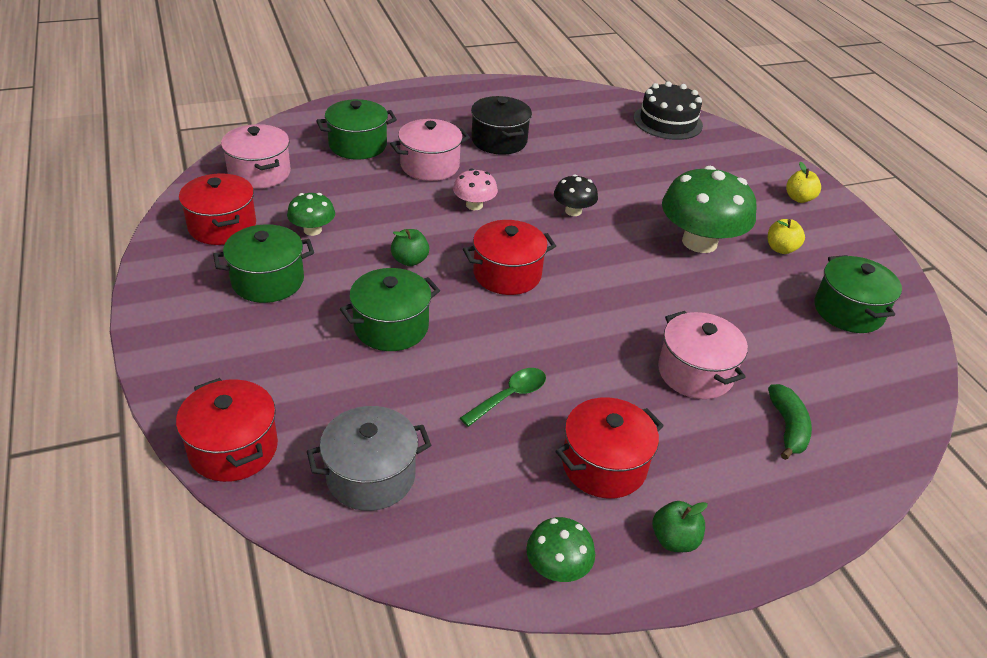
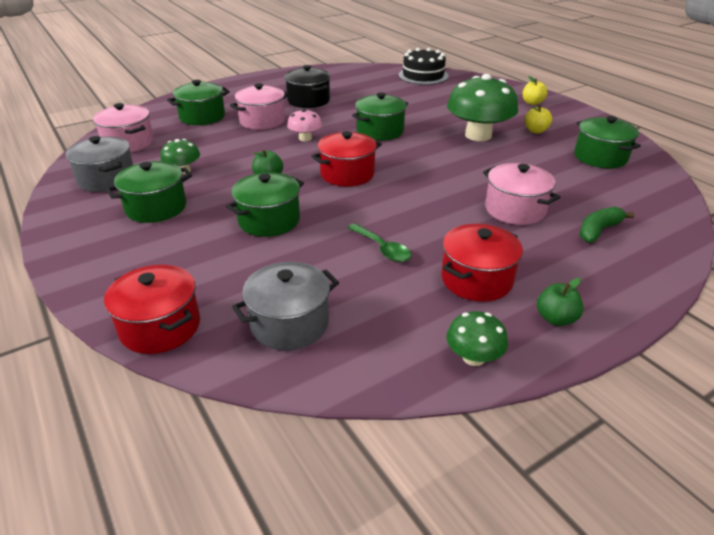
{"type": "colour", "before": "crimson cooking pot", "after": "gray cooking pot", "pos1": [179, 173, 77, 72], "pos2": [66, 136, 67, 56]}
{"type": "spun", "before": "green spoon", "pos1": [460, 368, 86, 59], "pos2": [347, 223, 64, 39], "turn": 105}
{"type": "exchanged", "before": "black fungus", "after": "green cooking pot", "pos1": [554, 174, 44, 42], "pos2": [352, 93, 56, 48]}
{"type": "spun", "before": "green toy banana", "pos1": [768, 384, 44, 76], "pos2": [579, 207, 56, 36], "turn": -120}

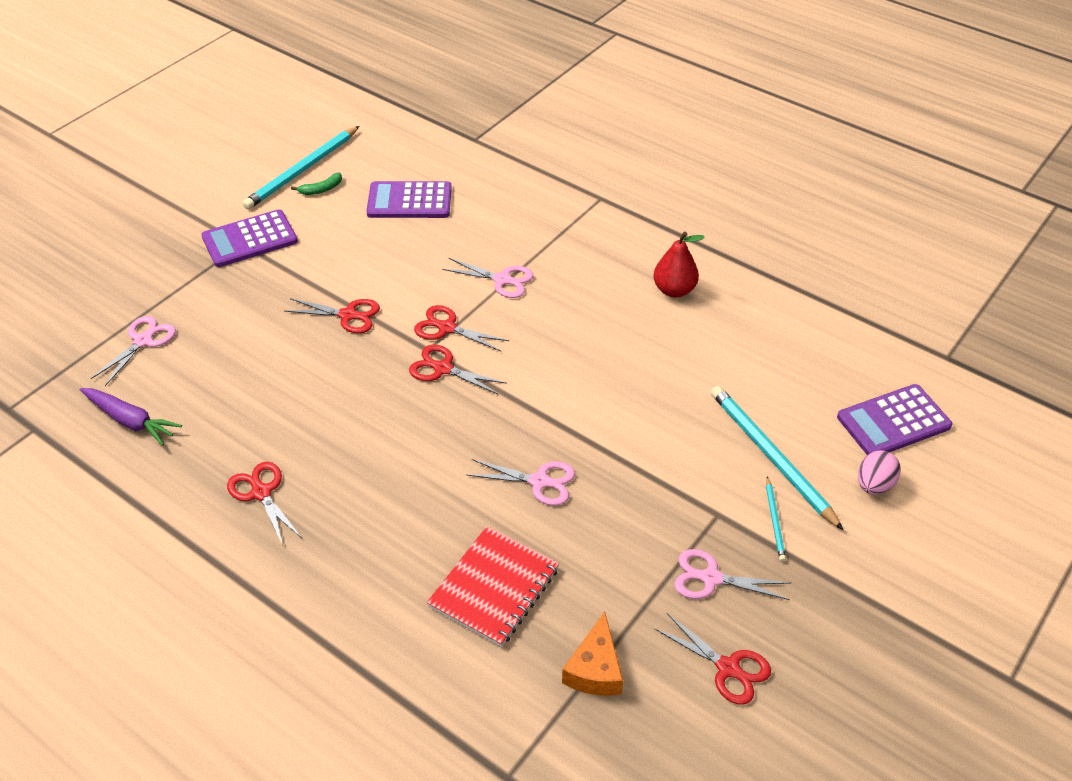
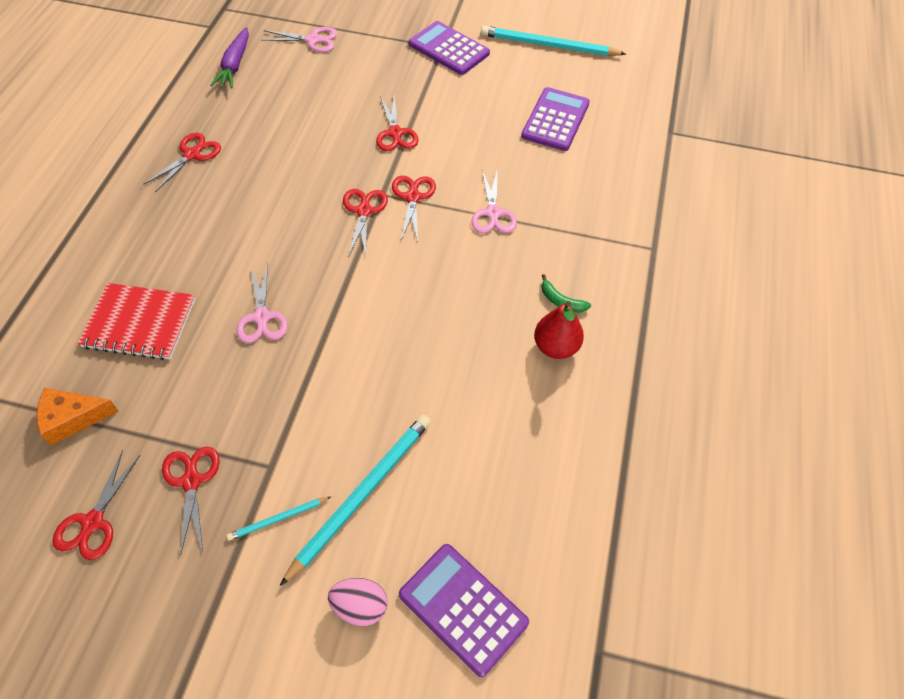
{"type": "colour", "before": "rosy scissors", "after": "crimson scissors", "pos1": [674, 549, 116, 51], "pos2": [162, 447, 58, 109]}
{"type": "spun", "before": "violet pocket calculator", "pos1": [366, 181, 86, 37], "pos2": [521, 87, 69, 64], "turn": 45}
{"type": "relocated", "before": "green toy banana", "pos1": [291, 172, 51, 23], "pos2": [542, 274, 49, 39]}

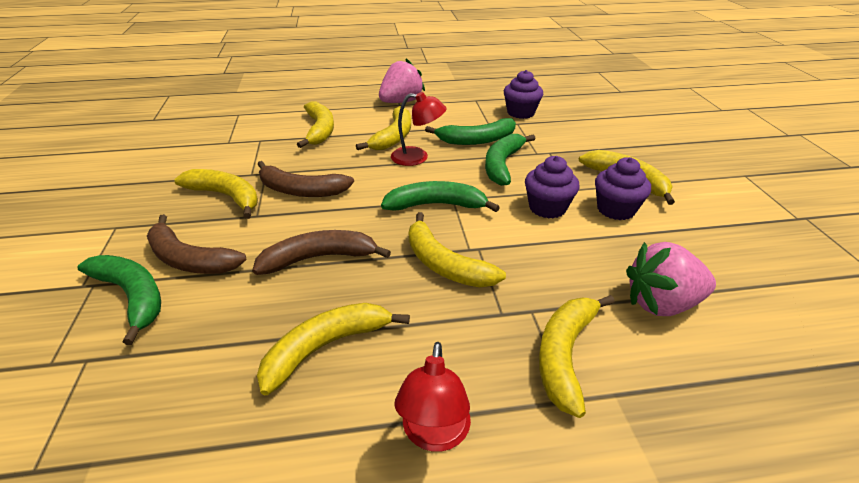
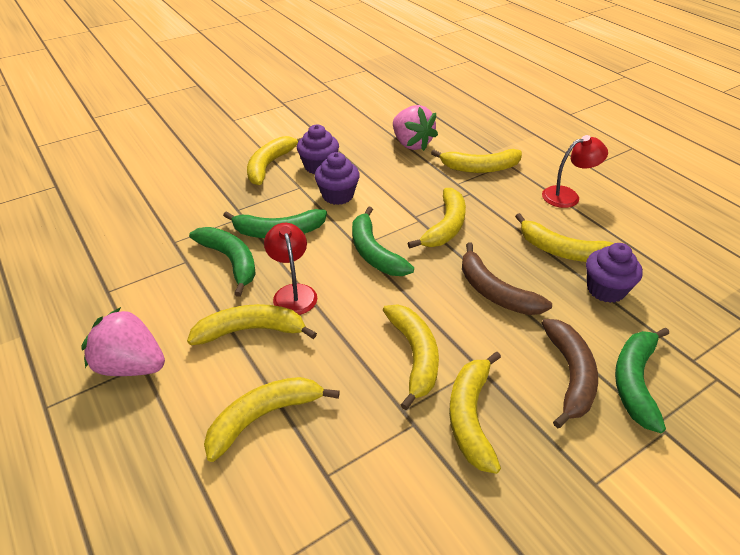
{"type": "colour", "before": "russet toy banana", "after": "yellow toy banana", "pos1": [257, 161, 97, 36], "pos2": [383, 305, 56, 105]}
{"type": "relocated", "before": "violet fairy cake", "pos1": [504, 70, 39, 49], "pos2": [586, 243, 57, 60]}

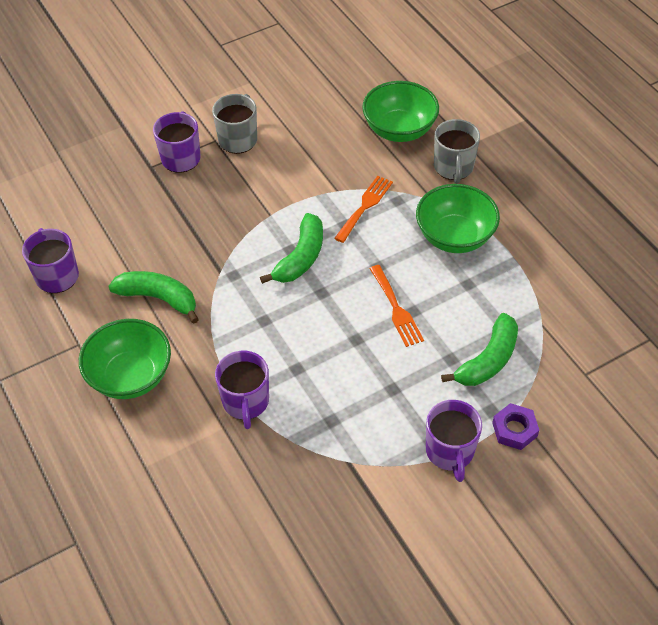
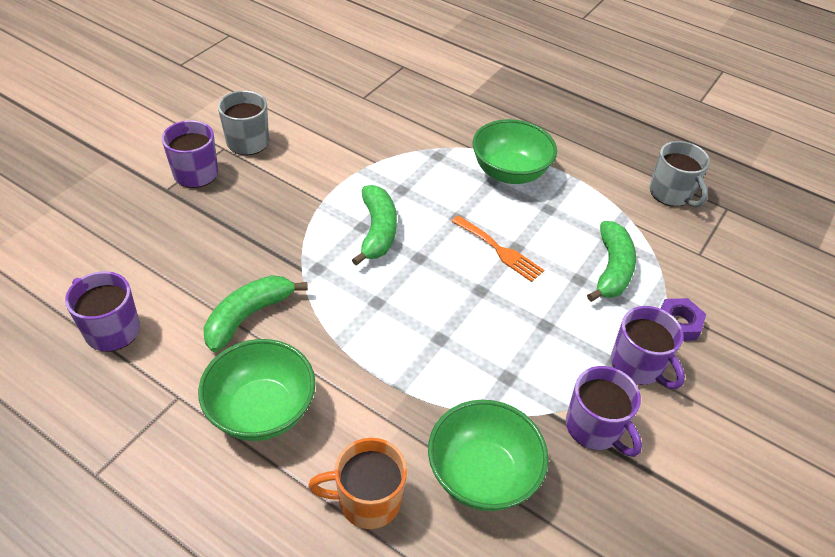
{"type": "spun", "before": "green toy banana", "pos1": [108, 271, 91, 53], "pos2": [203, 275, 105, 77], "turn": -45}
{"type": "appeared", "after": "bright orange coffee mug", "pos2": [308, 438, 99, 91]}
{"type": "relocated", "before": "green serving bowl", "pos1": [362, 81, 77, 61], "pos2": [428, 400, 120, 111]}
{"type": "relocated", "before": "violet coffee mug", "pos1": [215, 351, 54, 78], "pos2": [566, 366, 76, 91]}
{"type": "relocated", "before": "gray coffee mug", "pos1": [434, 119, 46, 64], "pos2": [649, 141, 61, 66]}
{"type": "missing", "before": "bright orange table fork", "pos1": [334, 176, 59, 67]}

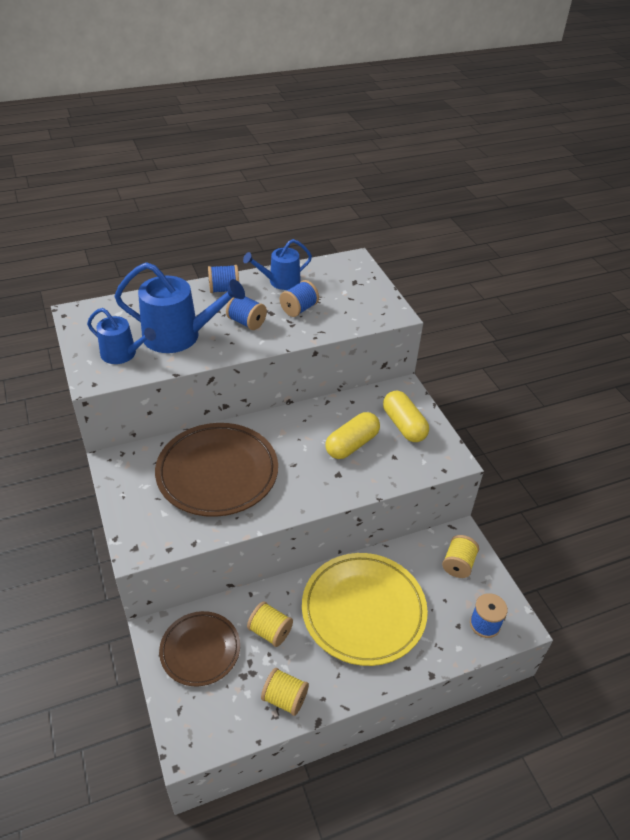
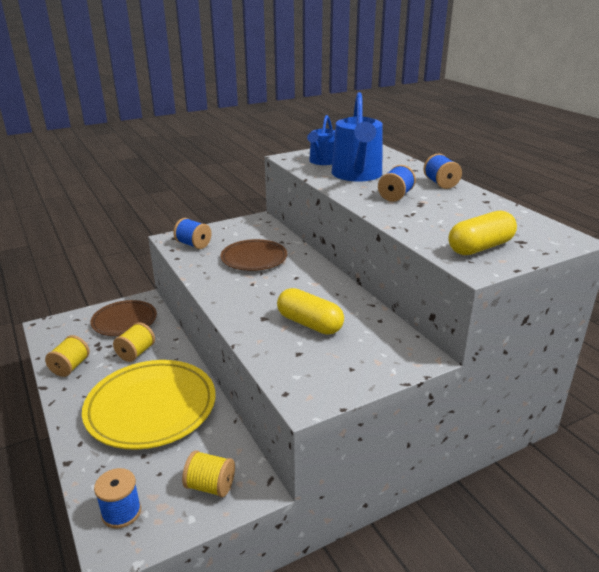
{"type": "relocated", "before": "royal blue reel of thread", "pos1": [280, 280, 39, 37], "pos2": [173, 218, 39, 31]}
{"type": "size", "before": "russet dinner plate", "pos1": [155, 423, 123, 94], "pos2": [220, 239, 67, 32], "scale": 0.61}
{"type": "relocated", "before": "yellow pill", "pos1": [383, 391, 46, 51], "pos2": [449, 210, 68, 45]}
{"type": "missing", "before": "royal blue watering pot", "pos1": [243, 239, 69, 51]}

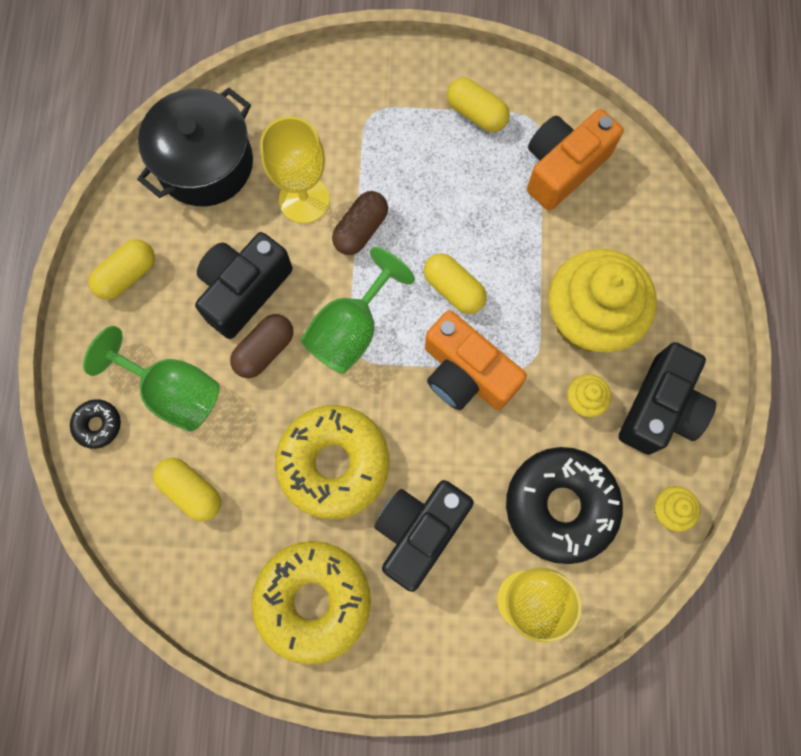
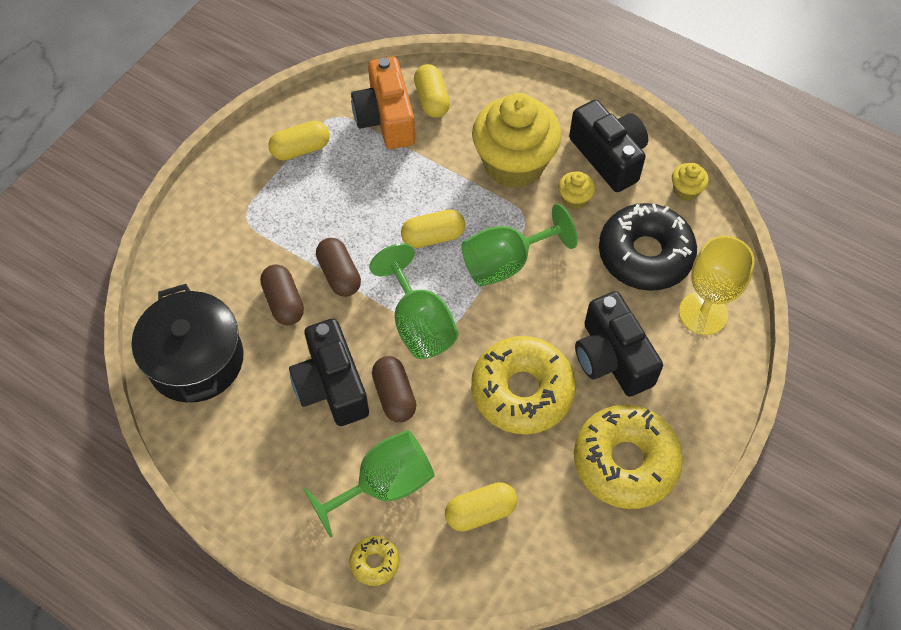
{"type": "exchanged", "before": "yellow goblet", "after": "russet pill", "pos1": [260, 117, 70, 107], "pos2": [260, 264, 44, 61]}
{"type": "colour", "before": "black glazed donut", "after": "yellow glazed donut", "pos1": [70, 399, 51, 50], "pos2": [349, 536, 50, 50]}
{"type": "relocated", "before": "yellow pill", "pos1": [88, 239, 67, 61], "pos2": [414, 64, 36, 54]}
{"type": "exchanged", "before": "bright orange compact camera", "after": "green goblet", "pos1": [425, 310, 102, 100], "pos2": [462, 204, 116, 83]}

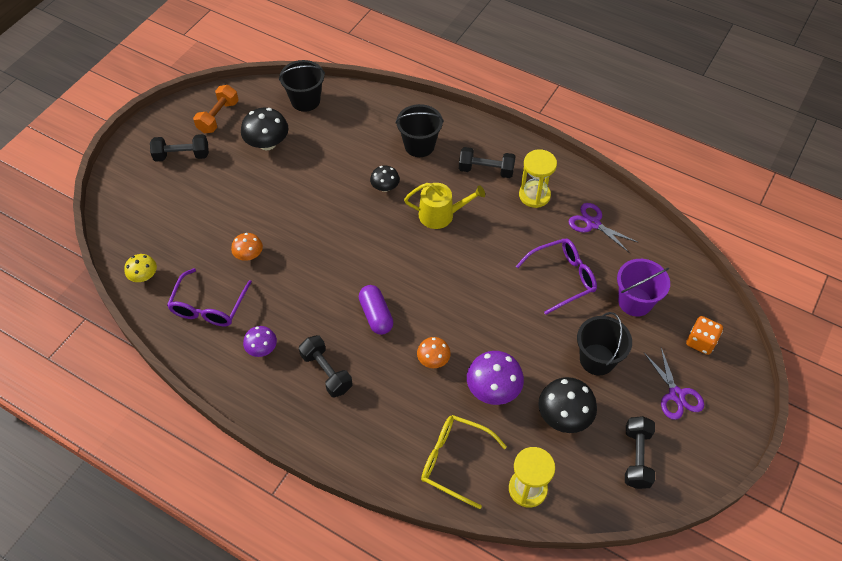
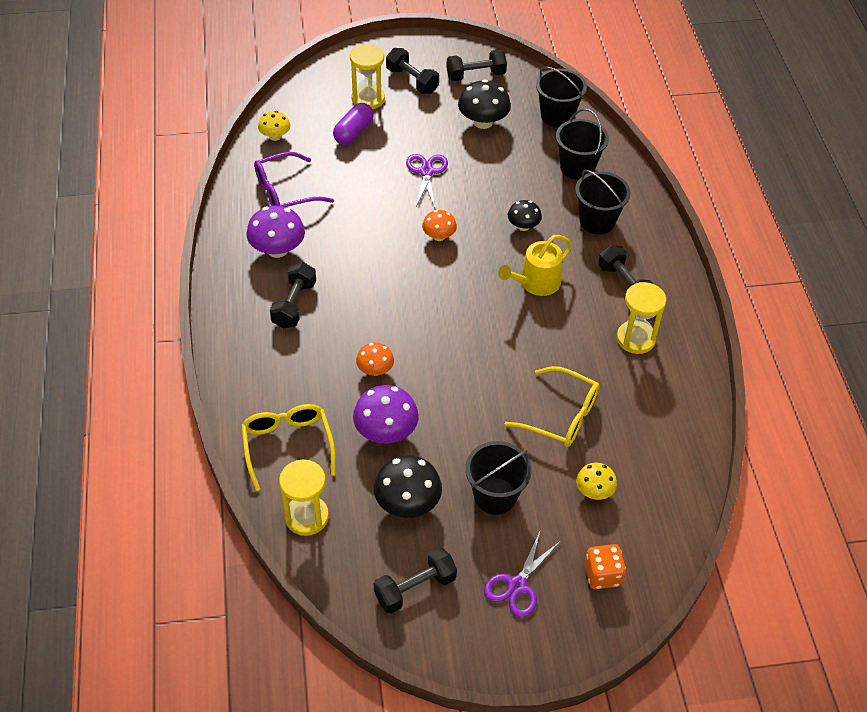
{"type": "size", "before": "violet fungus", "pos1": [243, 326, 34, 31], "pos2": [246, 205, 59, 53], "scale": 1.65}
{"type": "relocated", "before": "violet pill", "pos1": [359, 285, 34, 50], "pos2": [333, 103, 41, 42]}
{"type": "appeared", "after": "yellow hourglass", "pos2": [350, 44, 35, 65]}
{"type": "relocated", "before": "violet scissors", "pos1": [568, 203, 71, 50], "pos2": [406, 154, 42, 54]}
{"type": "relocated", "before": "bright orange fungus", "pos1": [231, 233, 32, 28], "pos2": [422, 210, 35, 31]}
{"type": "colour", "before": "bright orange free weight", "after": "black free weight", "pos1": [193, 85, 46, 48], "pos2": [446, 50, 61, 31]}
{"type": "spun", "before": "yellow watering pot", "pos1": [404, 183, 81, 46], "pos2": [498, 235, 74, 61], "turn": 90}
{"type": "colour", "before": "violet spectacles", "after": "yellow spectacles", "pos1": [516, 238, 81, 77], "pos2": [504, 366, 95, 81]}
{"type": "appeared", "after": "black bucket", "pos2": [556, 109, 53, 71]}
{"type": "exchanged", "before": "violet bucket", "after": "yellow fungus", "pos1": [617, 259, 53, 58], "pos2": [576, 463, 41, 37]}

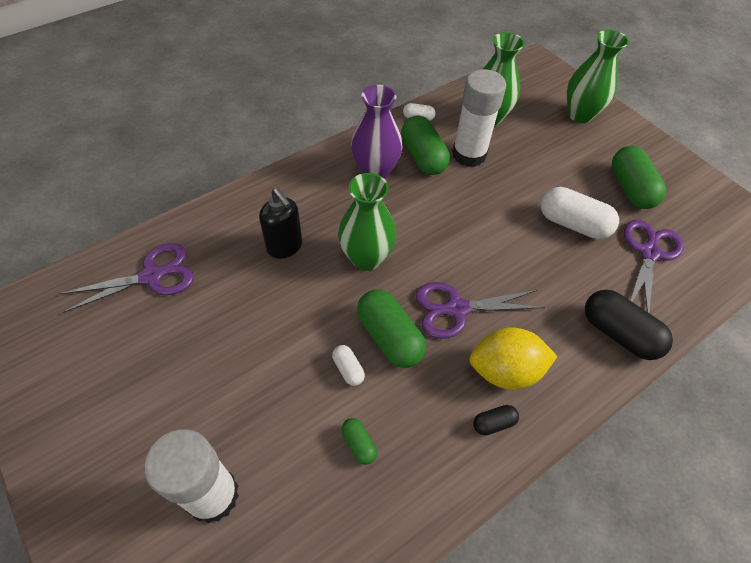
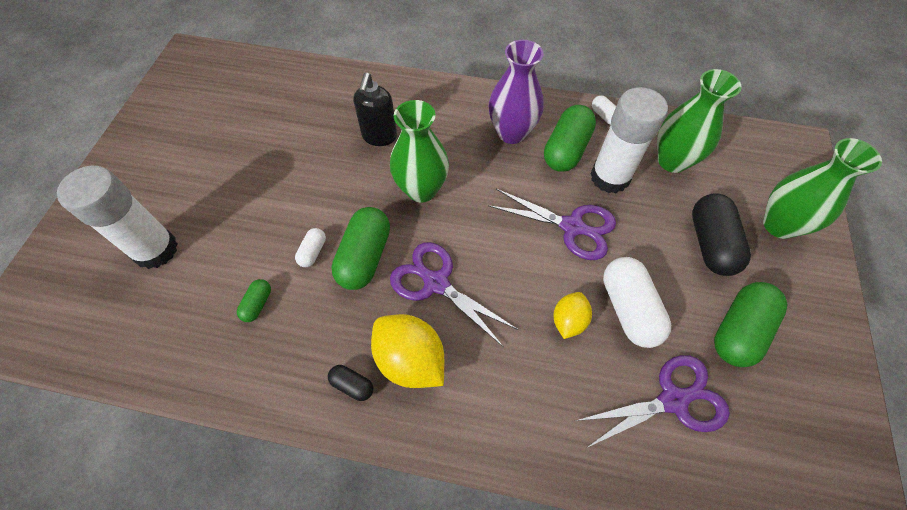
{"type": "relocated", "before": "violet scissors", "pos1": [59, 243, 135, 70], "pos2": [488, 189, 128, 71]}
{"type": "appeared", "after": "yellow lemon", "pos2": [554, 292, 38, 47]}
{"type": "relocated", "before": "black pill", "pos1": [585, 290, 88, 70], "pos2": [692, 193, 59, 83]}

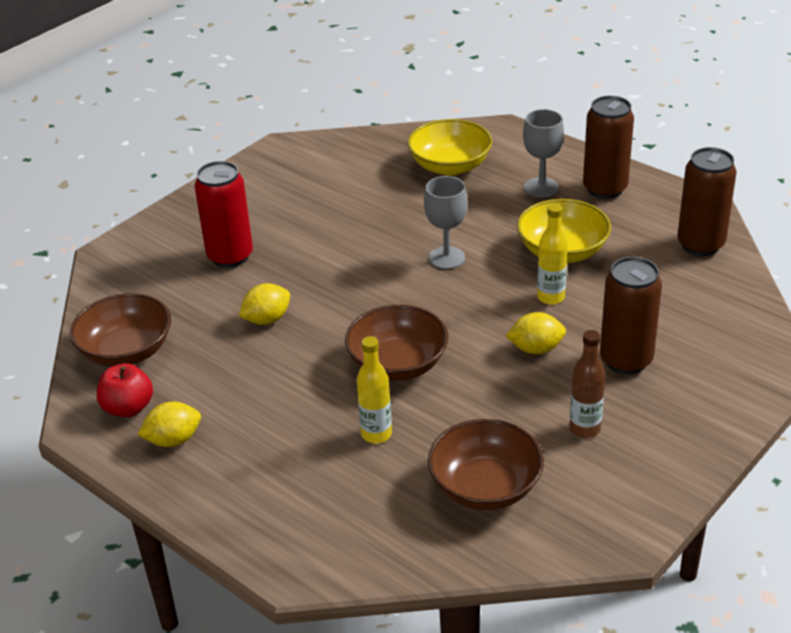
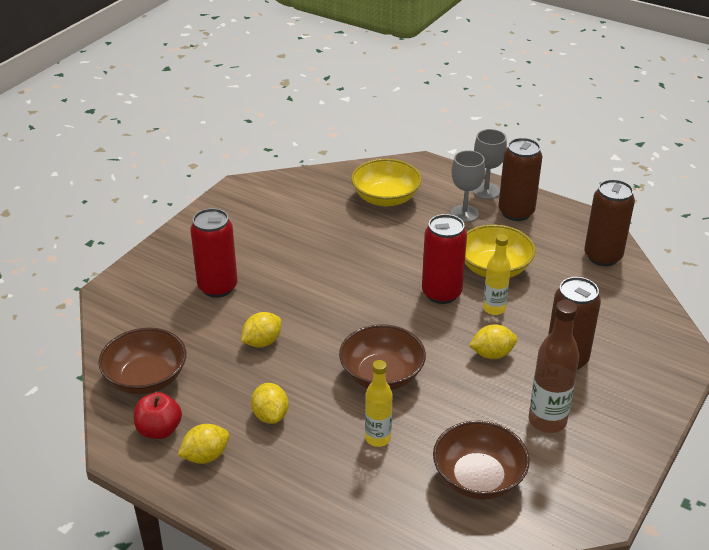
{"type": "appeared", "after": "yellow lemon", "pos2": [251, 383, 37, 41]}
{"type": "appeared", "after": "crimson can", "pos2": [422, 214, 45, 90]}
{"type": "relocated", "before": "gray goblet", "pos1": [424, 176, 43, 93], "pos2": [473, 129, 34, 70]}
{"type": "size", "before": "russet bottle", "pos1": [570, 330, 35, 108], "pos2": [529, 300, 50, 133], "scale": 1.5}

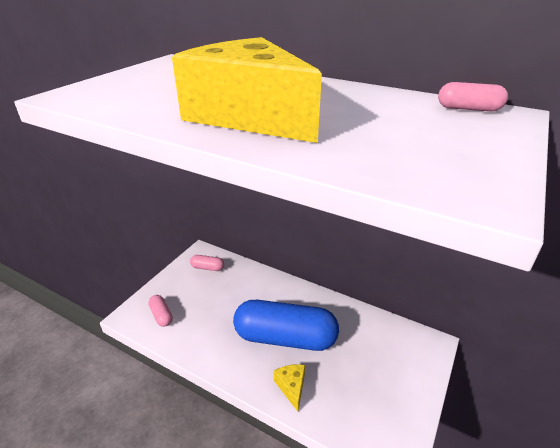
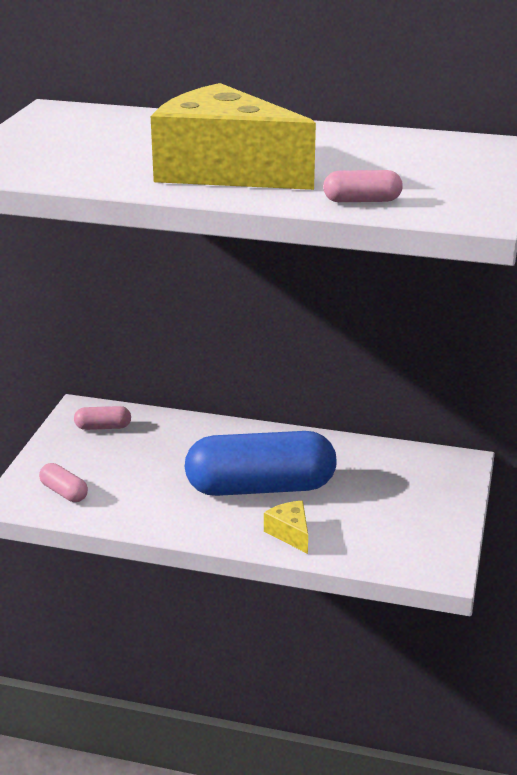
{"type": "relocated", "before": "rosy pill", "pos1": [438, 82, 70, 29], "pos2": [323, 170, 80, 32]}

